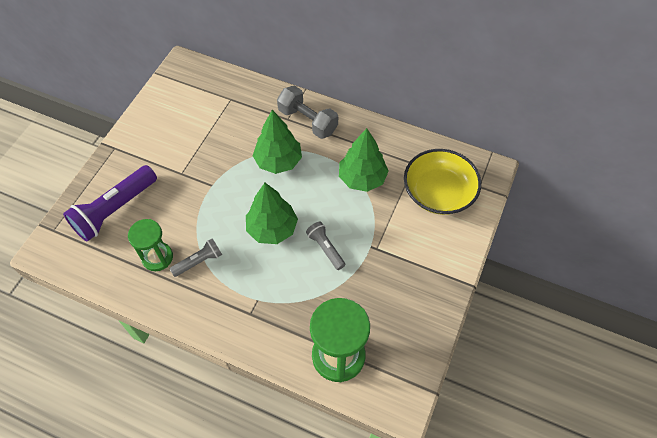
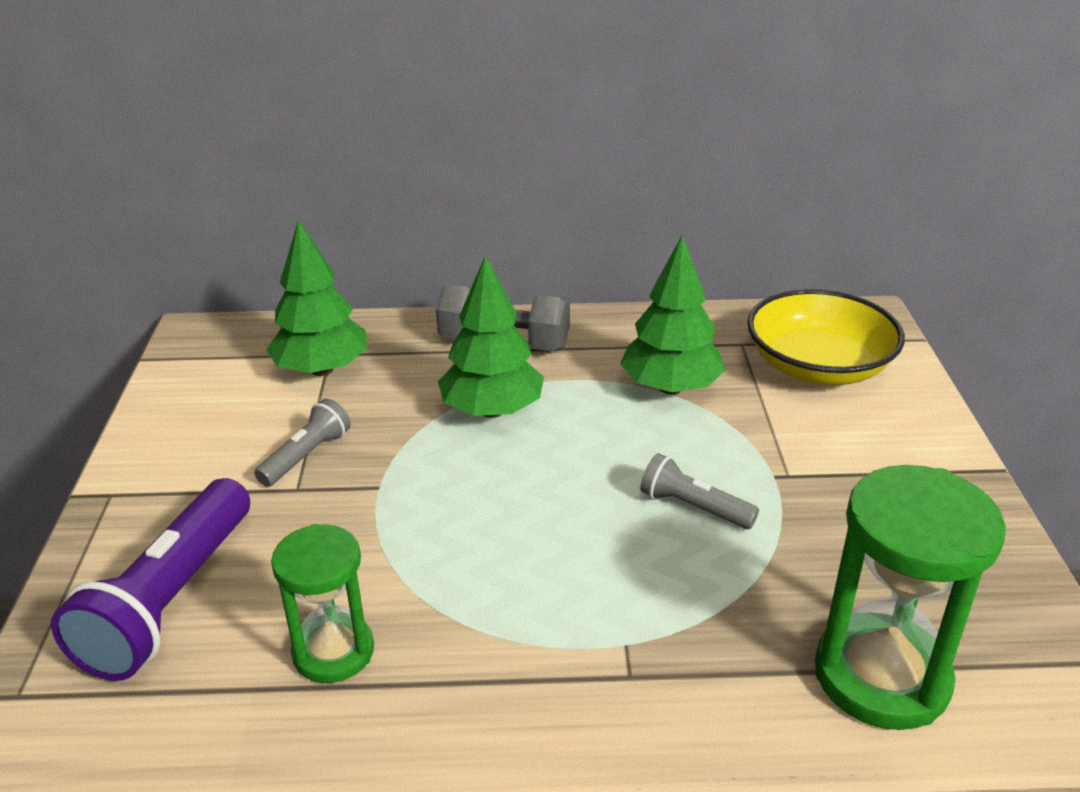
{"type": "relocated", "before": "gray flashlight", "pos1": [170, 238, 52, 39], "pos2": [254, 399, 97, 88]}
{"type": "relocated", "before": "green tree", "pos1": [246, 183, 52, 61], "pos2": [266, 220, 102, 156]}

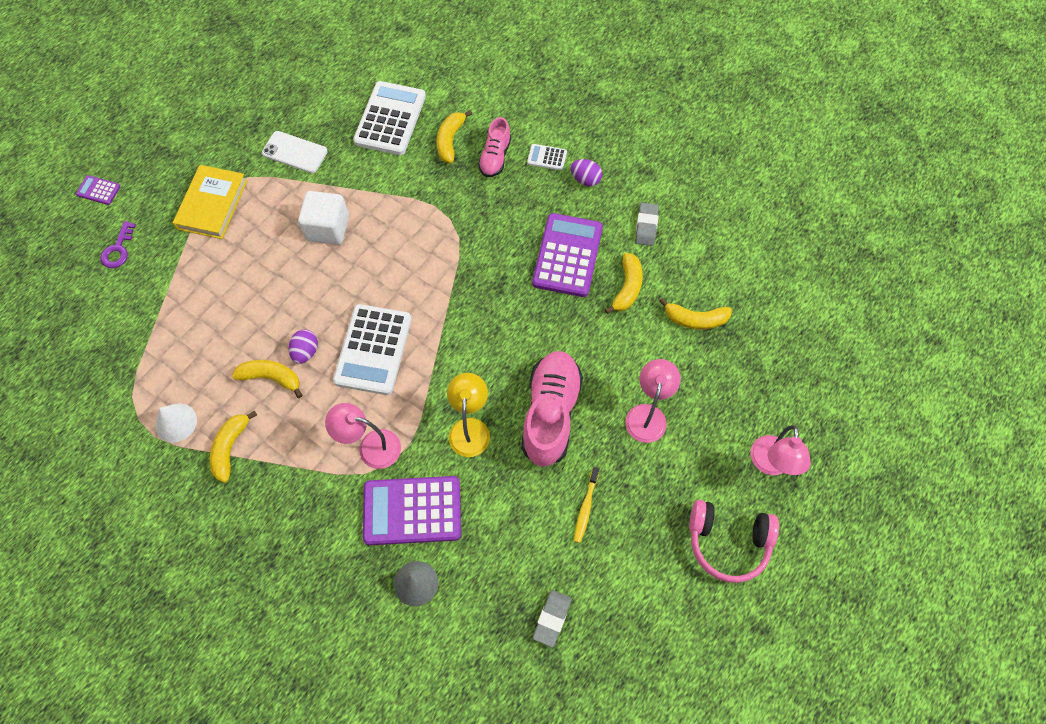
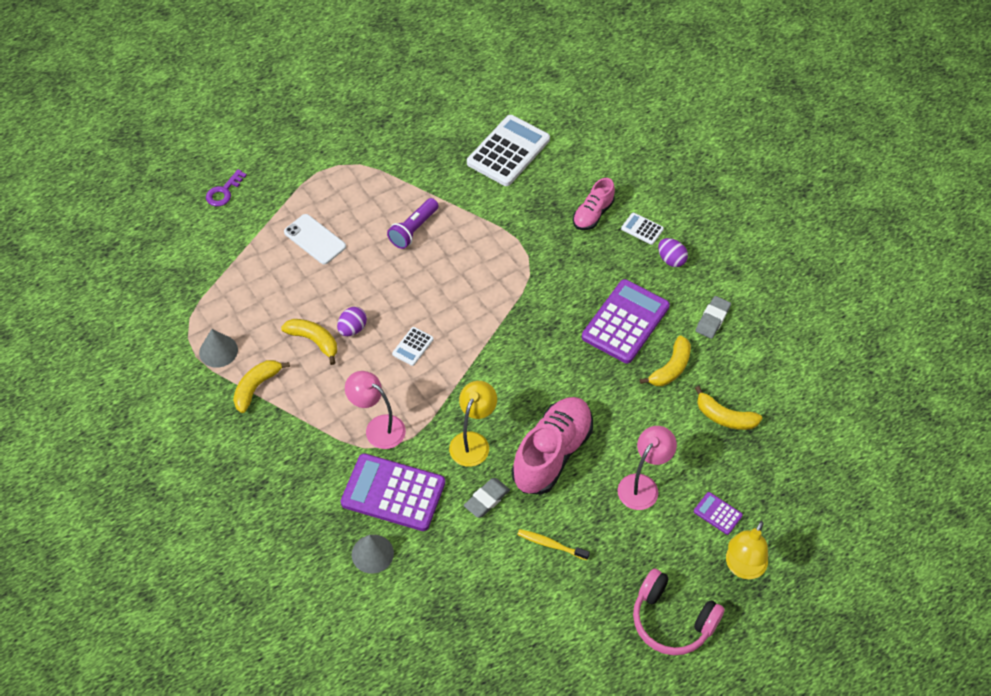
{"type": "colour", "before": "white cone shape", "after": "gray cone shape", "pos1": [155, 403, 42, 39], "pos2": [199, 329, 39, 39]}
{"type": "relocated", "before": "white phone", "pos1": [262, 131, 66, 42], "pos2": [284, 214, 62, 50]}
{"type": "exchanged", "before": "white cube", "after": "violet flashlight", "pos1": [298, 191, 51, 54], "pos2": [387, 198, 52, 51]}
{"type": "size", "before": "white pocket calculator", "pos1": [333, 304, 79, 91], "pos2": [392, 327, 42, 39], "scale": 0.45}
{"type": "relocated", "before": "gray gum eraser", "pos1": [533, 590, 39, 57], "pos2": [464, 478, 46, 40]}
{"type": "spun", "before": "yellow tooth brush", "pos1": [574, 467, 25, 76], "pos2": [517, 529, 73, 31], "turn": 75}
{"type": "relocated", "before": "violet pocket calculator", "pos1": [76, 175, 45, 30], "pos2": [694, 492, 49, 43]}
{"type": "colour", "before": "rosy reading lamp", "after": "yellow reading lamp", "pos1": [750, 425, 60, 50], "pos2": [726, 521, 42, 58]}
{"type": "missing", "before": "yellow hardback", "pos1": [173, 165, 74, 74]}
{"type": "missing", "before": "yellow toy banana", "pos1": [437, 110, 35, 53]}

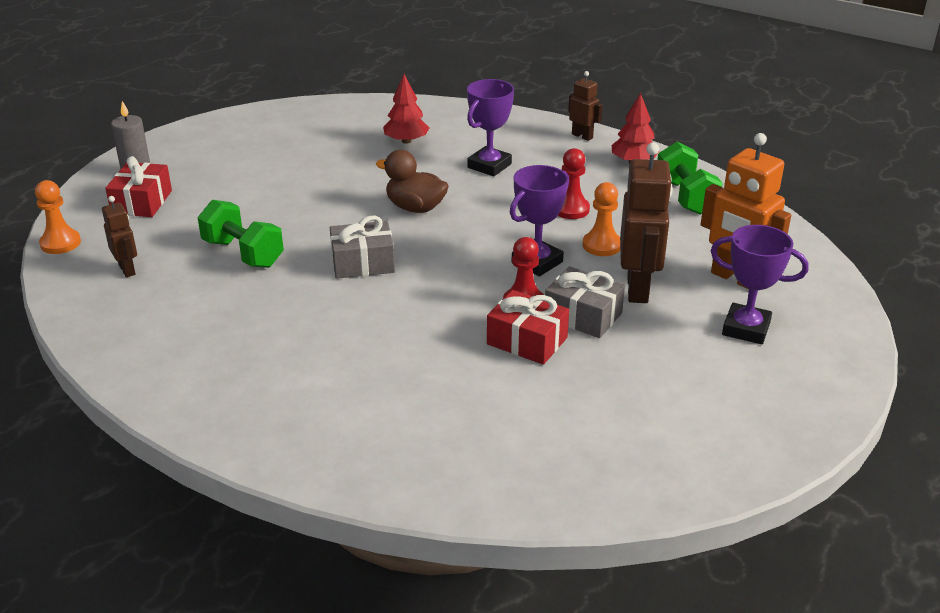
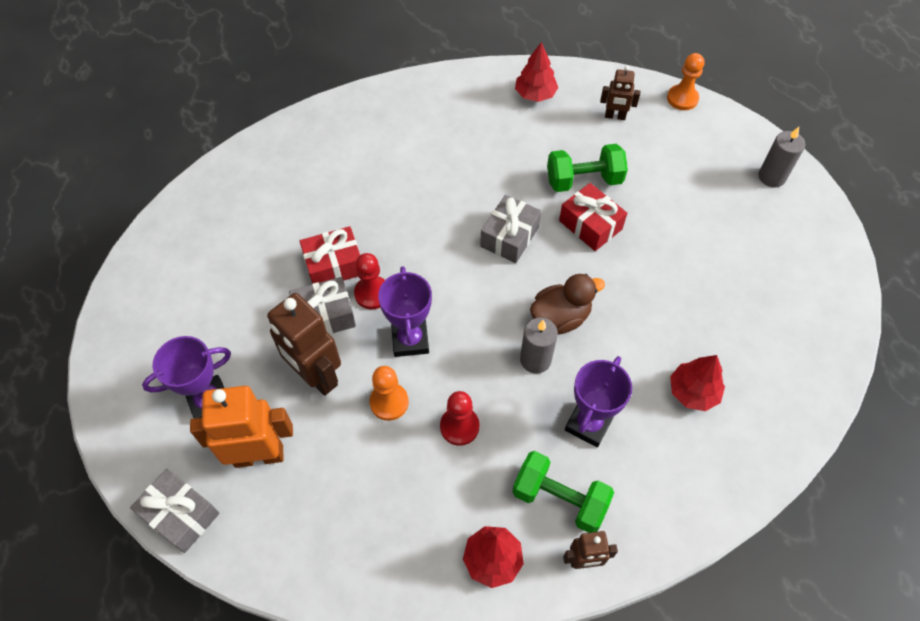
{"type": "appeared", "after": "gray gift", "pos2": [130, 469, 90, 84]}
{"type": "relocated", "before": "green free weight", "pos1": [657, 142, 66, 73], "pos2": [512, 451, 102, 82]}
{"type": "appeared", "after": "crimson tree", "pos2": [515, 42, 43, 60]}
{"type": "appeared", "after": "gray candle", "pos2": [520, 318, 38, 56]}
{"type": "relocated", "before": "crimson gift", "pos1": [105, 156, 67, 61], "pos2": [559, 183, 68, 68]}
{"type": "spun", "before": "violet award cup", "pos1": [467, 79, 47, 97], "pos2": [565, 356, 67, 91], "turn": 45}

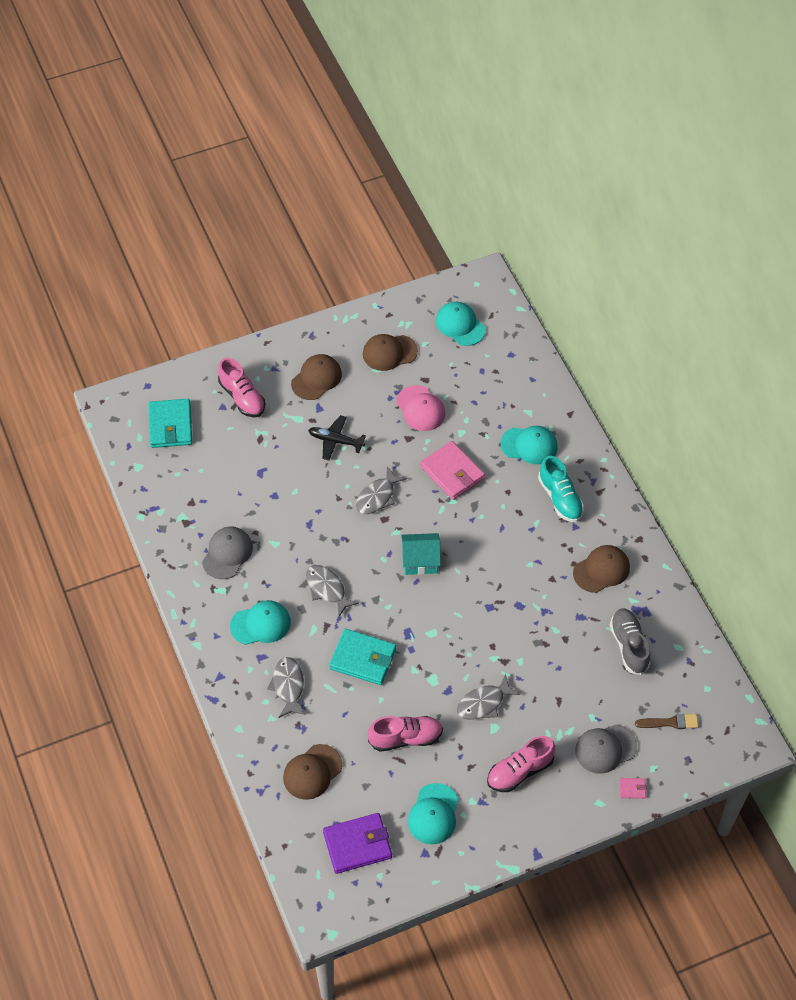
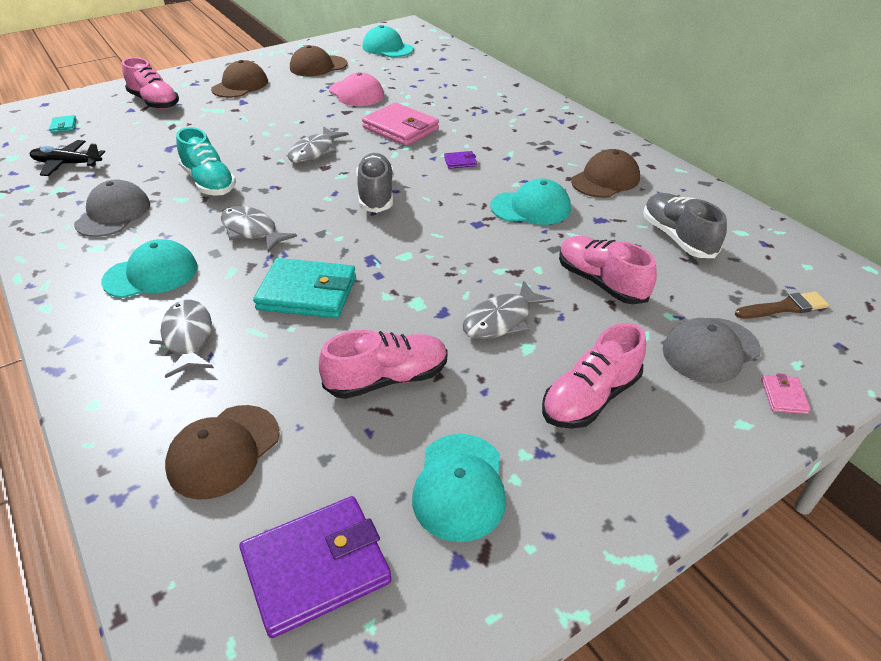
{"type": "relocated", "before": "black toy plane", "pos1": [308, 415, 58, 45], "pos2": [30, 140, 75, 36]}
{"type": "size", "before": "teal card wallet", "pos1": [149, 399, 43, 49], "pos2": [49, 115, 27, 18], "scale": 0.44}
{"type": "relocated", "before": "teal shoe", "pos1": [538, 456, 46, 66], "pos2": [176, 127, 60, 69]}
{"type": "exchanged", "before": "teal cottage", "after": "gray shoe", "pos1": [401, 533, 40, 42], "pos2": [356, 153, 38, 60]}
{"type": "appeared", "after": "violet card wallet", "pos2": [444, 151, 33, 18]}
{"type": "relocated", "before": "teal baseball cap", "pos1": [500, 426, 58, 38], "pos2": [490, 178, 81, 47]}
{"type": "appeared", "after": "rosy shoe", "pos2": [559, 236, 98, 68]}
{"type": "spun", "before": "rosy card wallet", "pos1": [619, 778, 28, 21], "pos2": [761, 373, 50, 41], "turn": -75}

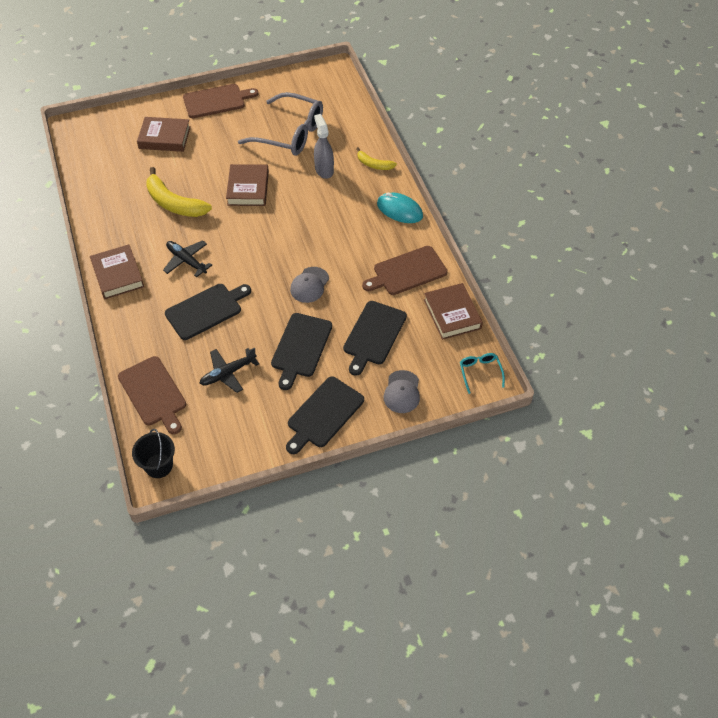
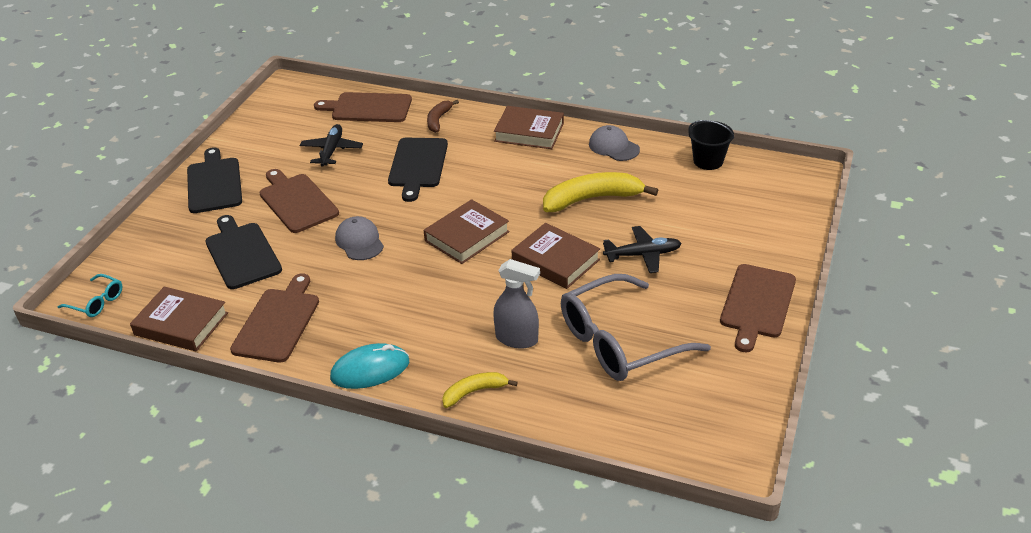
{"type": "colour", "before": "black chopping board", "after": "russet chopping board", "pos1": [271, 313, 61, 77], "pos2": [259, 169, 80, 64]}
{"type": "relocated", "before": "russet hardback", "pos1": [137, 117, 54, 35], "pos2": [424, 199, 86, 65]}
{"type": "appeared", "after": "russet toy banana", "pos2": [427, 100, 32, 33]}
{"type": "relocated", "before": "gray baseball cap", "pos1": [384, 370, 36, 43], "pos2": [589, 125, 51, 36]}
{"type": "relocated", "before": "black toy plane", "pos1": [163, 240, 49, 37], "pos2": [603, 226, 79, 47]}
{"type": "relocated", "before": "black bucket", "pos1": [132, 429, 43, 49], "pos2": [688, 120, 46, 50]}

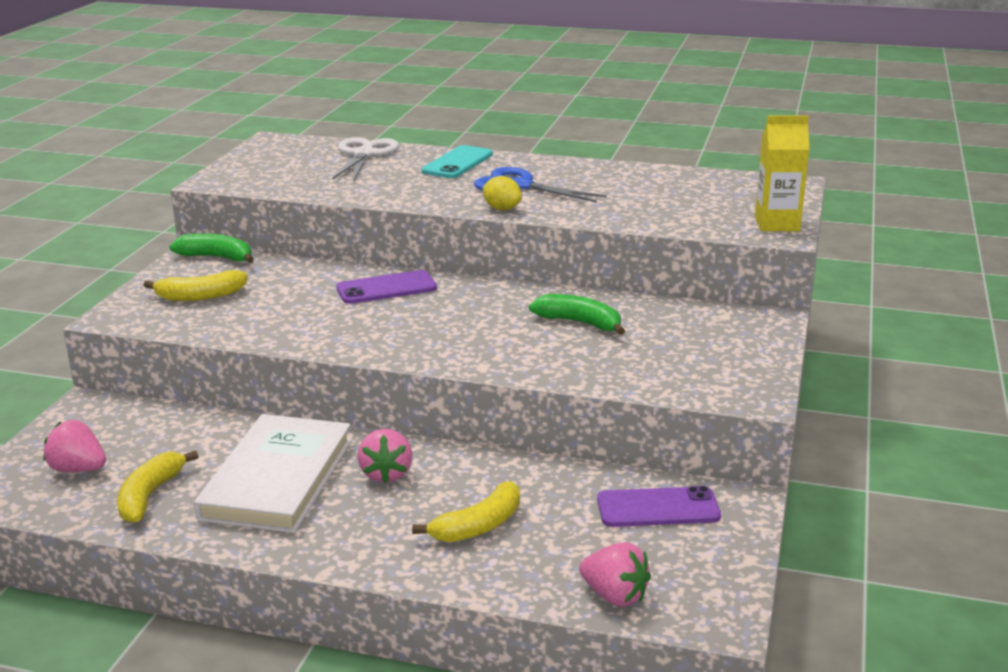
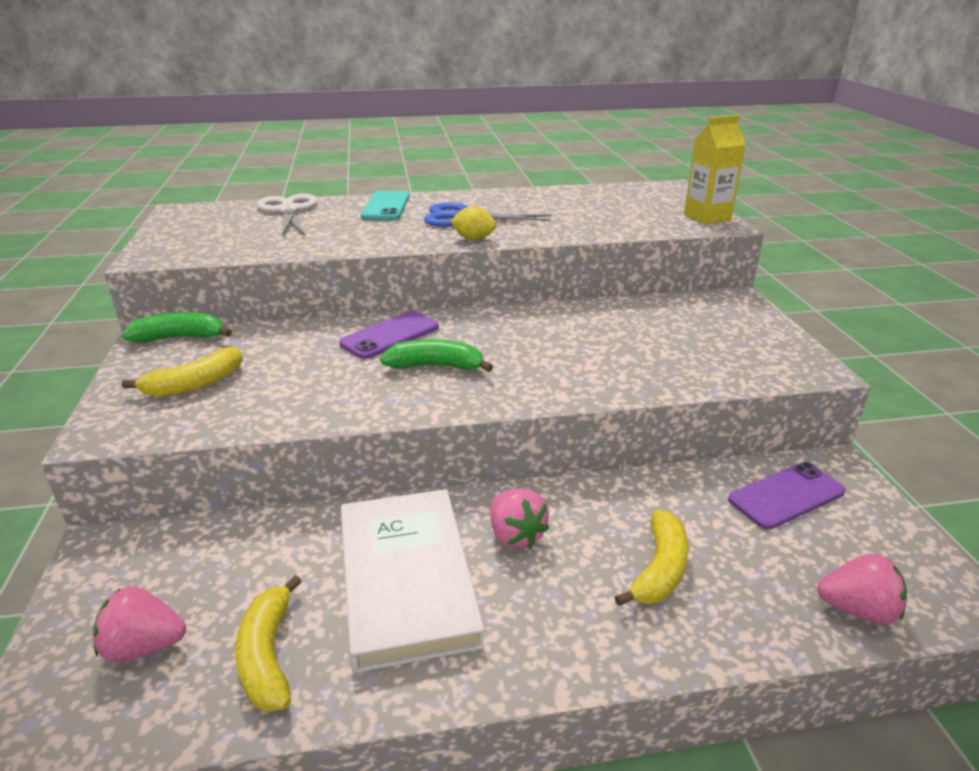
{"type": "relocated", "before": "green toy banana", "pos1": [529, 294, 96, 41], "pos2": [380, 339, 113, 33]}

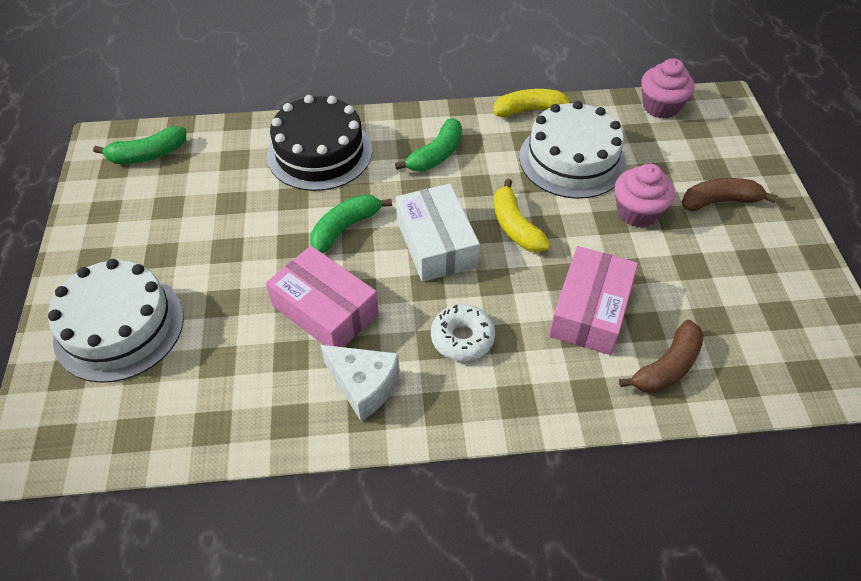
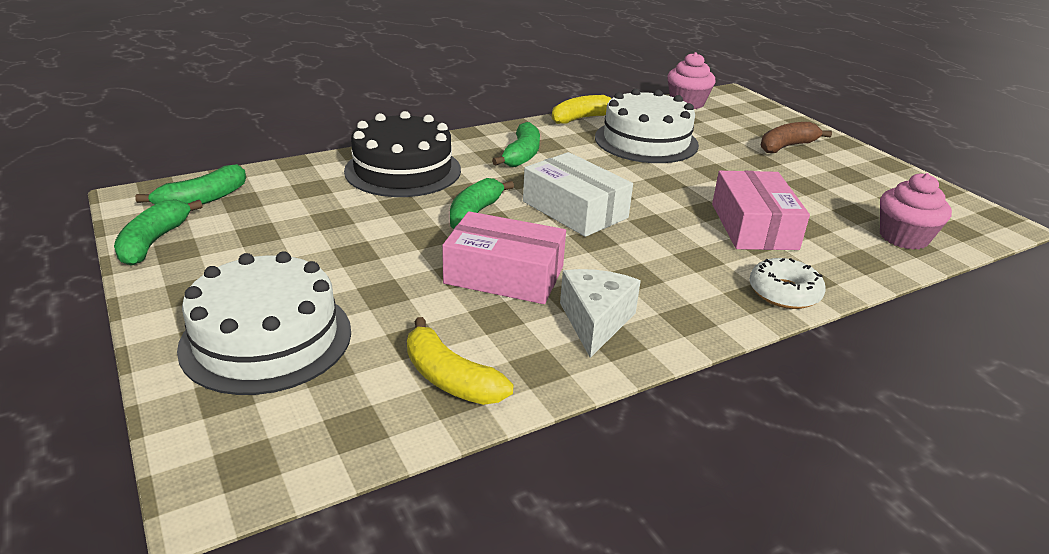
{"type": "appeared", "after": "green toy banana", "pos2": [114, 200, 89, 66]}
{"type": "relocated", "before": "yellow toy banana", "pos1": [494, 179, 57, 73], "pos2": [407, 317, 106, 88]}
{"type": "spun", "before": "white cheese wedge", "pos1": [321, 345, 79, 76], "pos2": [560, 269, 81, 89], "turn": -90}
{"type": "relocated", "before": "white glazed donut", "pos1": [431, 304, 64, 57], "pos2": [749, 258, 77, 51]}
{"type": "relocated", "before": "rosy fairy cake", "pos1": [615, 164, 60, 63], "pos2": [880, 173, 72, 77]}
{"type": "missing", "before": "russet toy banana", "pos1": [619, 320, 85, 73]}

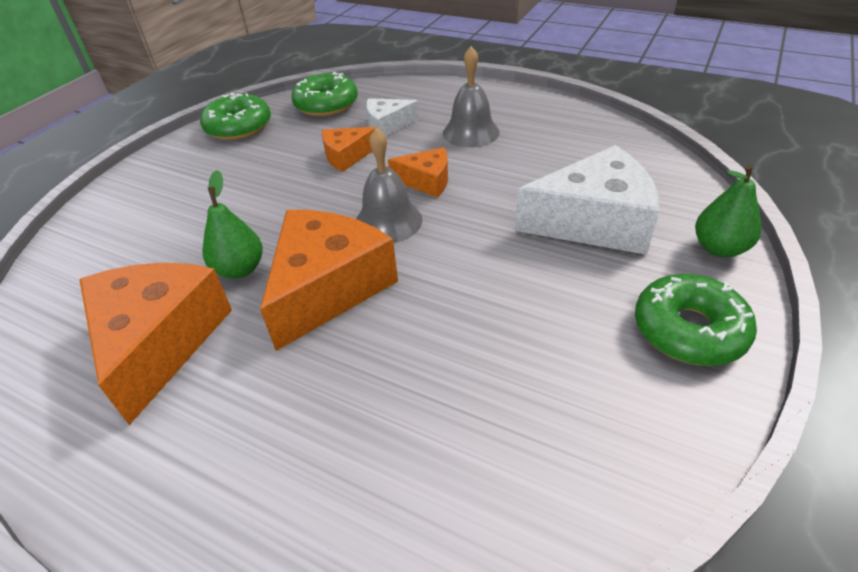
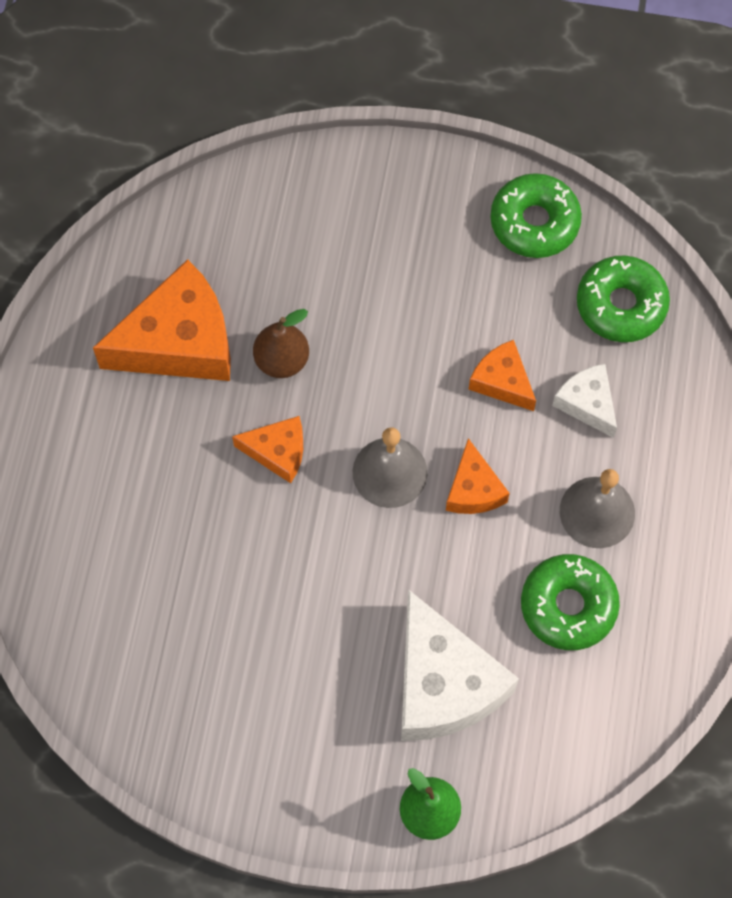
{"type": "size", "before": "bright orange cheese wedge", "pos1": [260, 210, 138, 141], "pos2": [232, 416, 71, 67], "scale": 0.52}
{"type": "colour", "before": "green pear fruit", "after": "russet pear fruit", "pos1": [203, 170, 60, 109], "pos2": [253, 309, 56, 69]}
{"type": "relocated", "before": "green glazed donut", "pos1": [635, 274, 122, 92], "pos2": [521, 554, 99, 96]}

